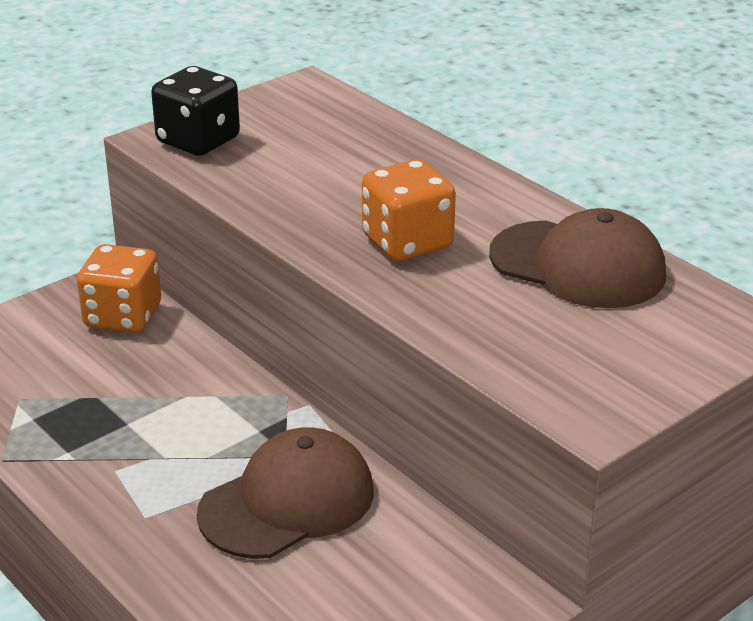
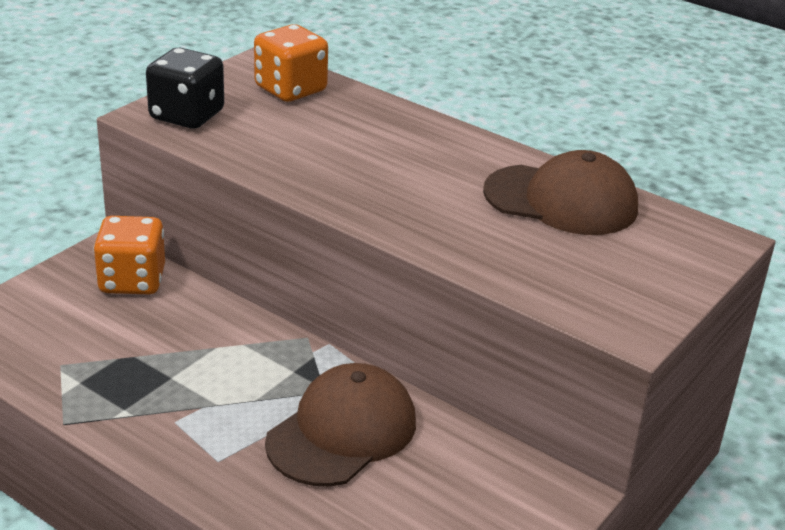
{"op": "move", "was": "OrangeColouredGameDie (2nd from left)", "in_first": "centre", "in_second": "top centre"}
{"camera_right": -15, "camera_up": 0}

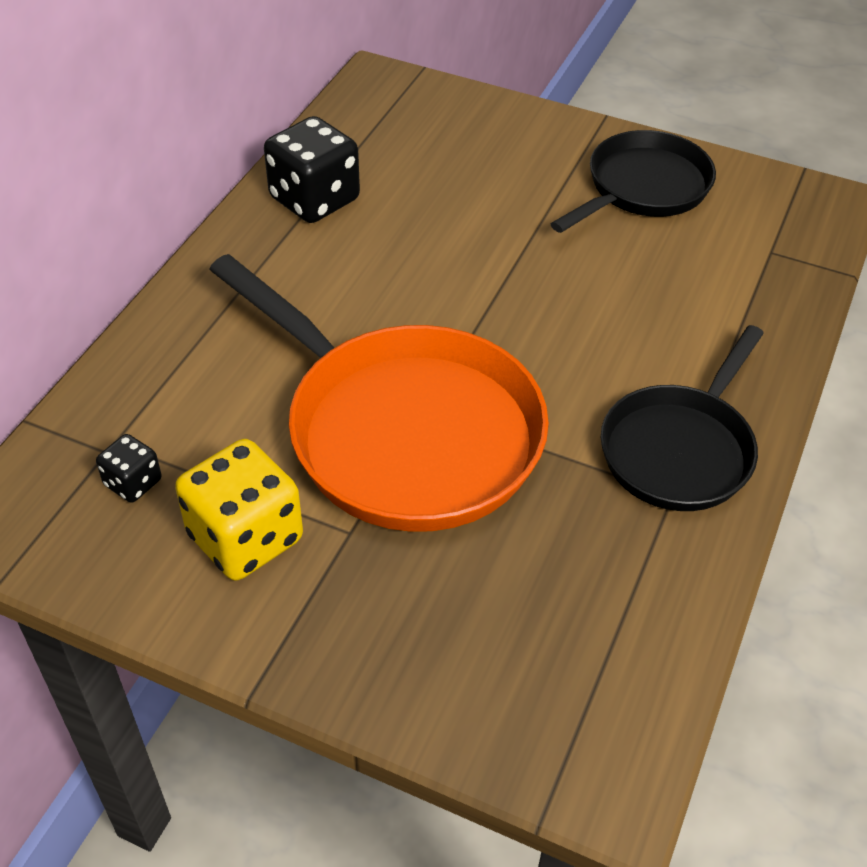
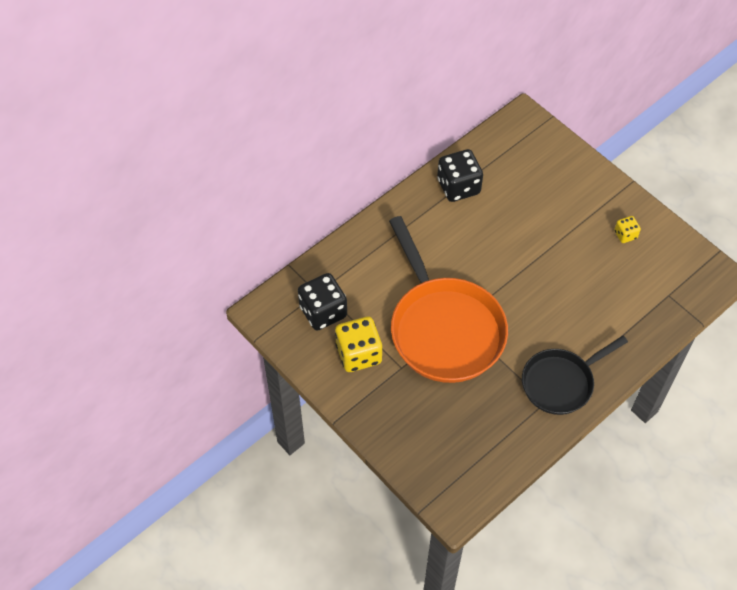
{"op": "replace", "was": "EbonySkillet (1st from left)", "now": "YellowGameDie (2nd from left)", "in_first": "top right", "in_second": "middle right"}
{"op": "resize", "was": "EbonyGameDie (1st from left)", "in_first": "middle left", "in_second": "centre", "ratio": 1.95}
{"camera_right": 25, "camera_up": 10}

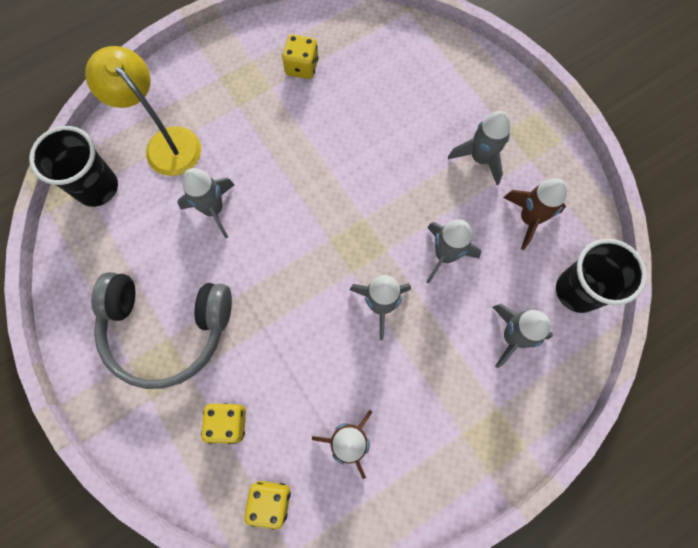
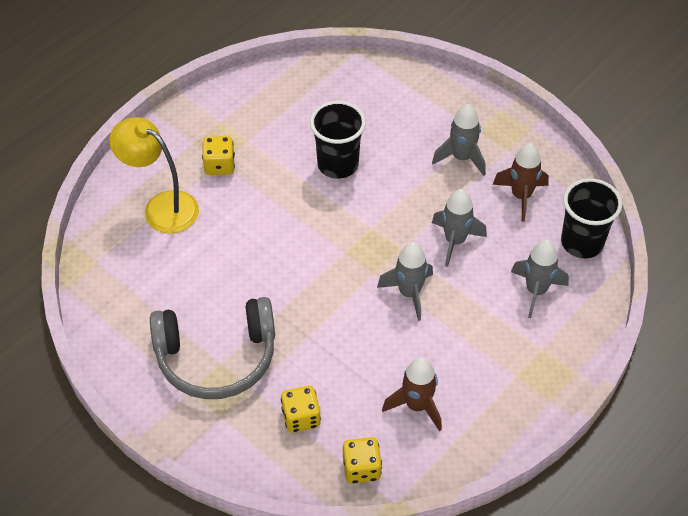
{"op": "delete", "was": "AshGreyRocket (1st from left)", "in_first": "middle left"}
{"op": "move", "was": "EbonyBeaker (1st from left)", "in_first": "top left", "in_second": "top centre"}
{"op": "move", "was": "YellowGameDie (3rd from left in the first image)", "now": "YellowGameDie (1st from left)", "in_first": "top centre", "in_second": "top left"}
{"camera_right": -15, "camera_up": -20}

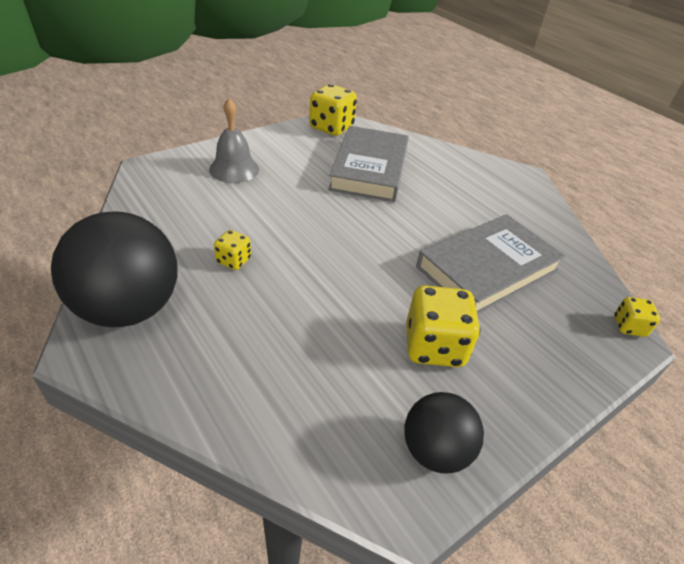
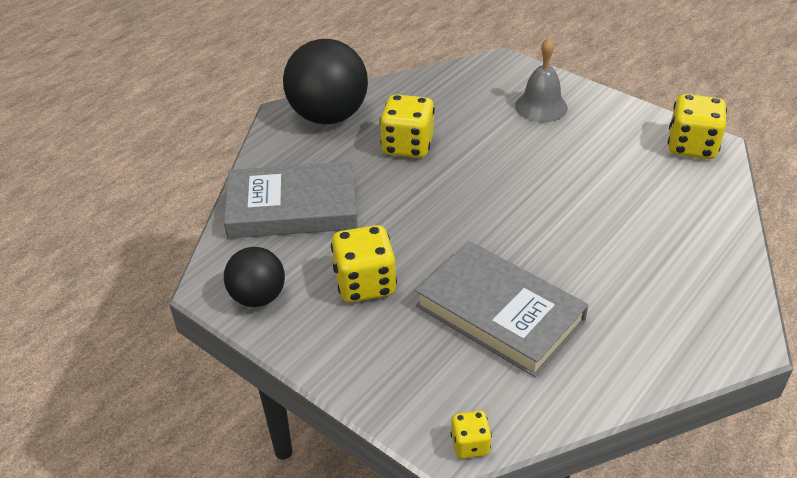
{"op": "move", "was": "AshGreyHardback (1st from left)", "in_first": "top centre", "in_second": "centre"}
{"op": "resize", "was": "YellowGameDie (1st from left in the first image)", "in_first": "centre", "in_second": "top centre", "ratio": 1.88}
{"camera_right": 80, "camera_up": 0}

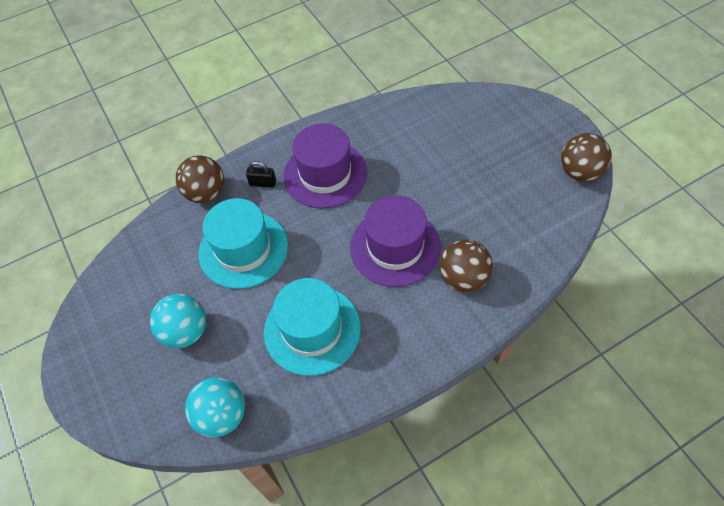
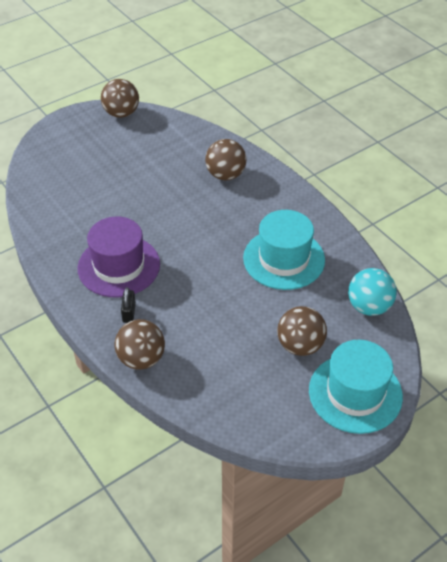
{"op": "delete", "was": "PurpleHat (2nd from left)", "in_first": "centre"}
{"op": "move", "was": "AquaHat (1st from left in the first image)", "now": "AquaHat (2nd from left)", "in_first": "centre", "in_second": "bottom right"}
{"op": "recolor", "was": "AquaPlayBall (1st from left)", "now": "RussetPlayBall (4th from left)", "in_first": "middle left", "in_second": "middle right"}
{"camera_right": -100, "camera_up": -10}

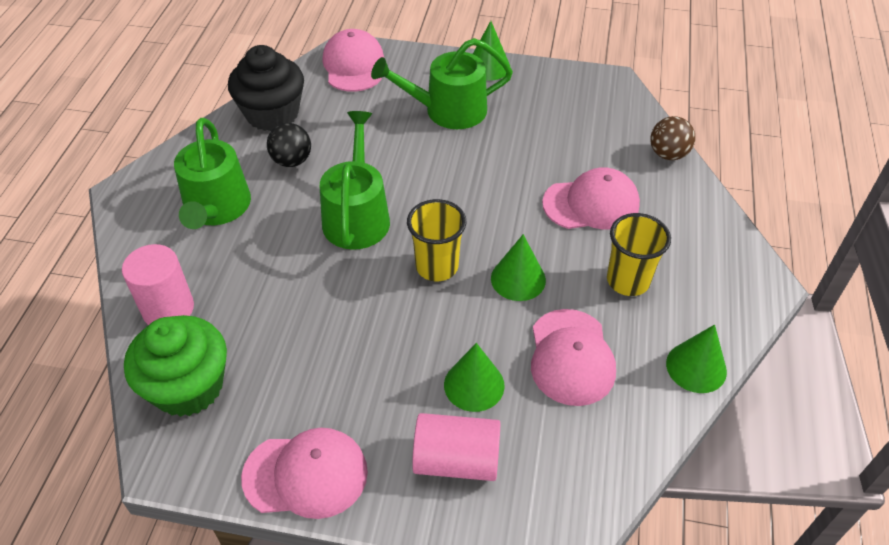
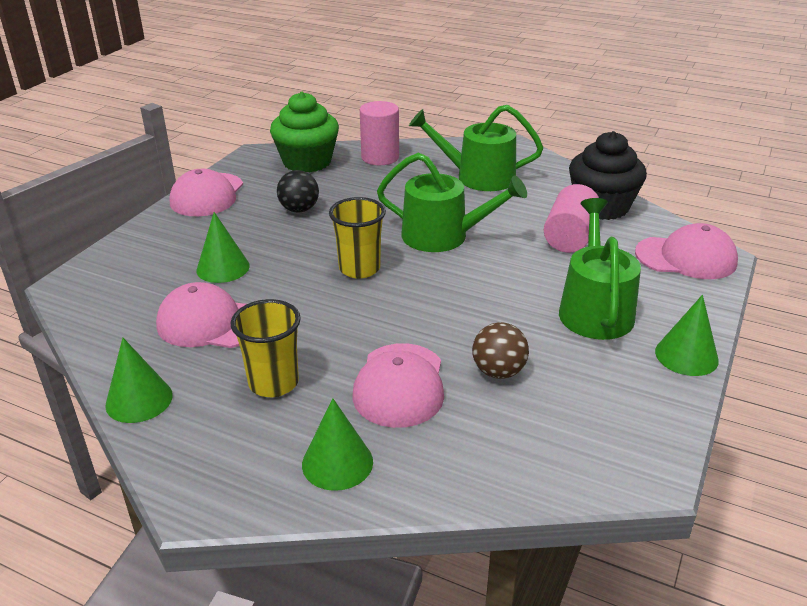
{"op": "move", "was": "EbonyPlayBall", "in_first": "top left", "in_second": "top centre"}
{"op": "move", "was": "RosyCylinderShape (2nd from left)", "in_first": "bottom centre", "in_second": "middle right"}
{"op": "move", "was": "EmeraldConeShape (3rd from left)", "in_first": "centre", "in_second": "bottom centre"}
{"op": "move", "was": "RussetPlayBall", "in_first": "top right", "in_second": "centre"}
{"camera_right": 105, "camera_up": -15}

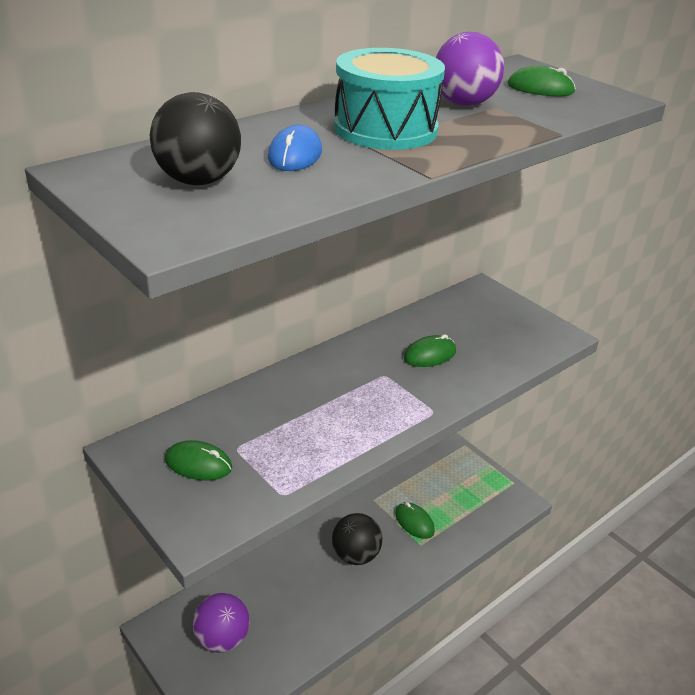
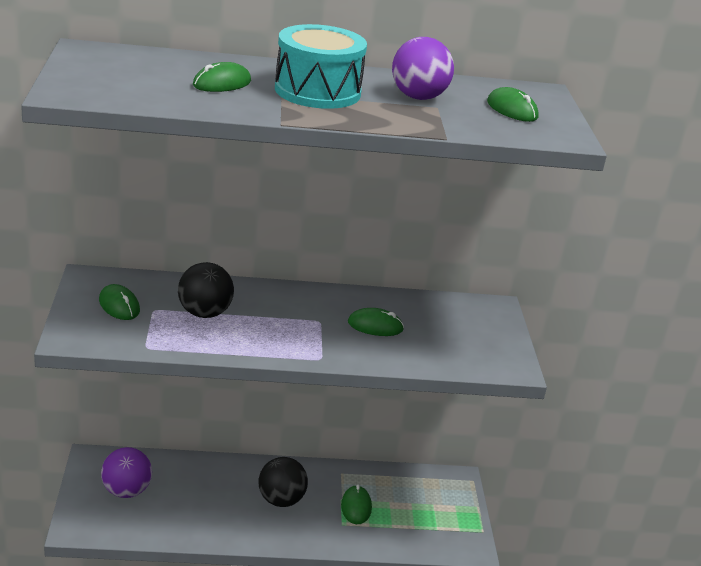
{"op": "move", "was": "EbonyPlayBall (1st from left)", "in_first": "top left", "in_second": "middle left"}
{"op": "recolor", "was": "CobaltPcMouse", "now": "EmeraldPcMouse (2nd from left)", "in_first": "top centre", "in_second": "top left"}
{"camera_right": 35, "camera_up": -5}

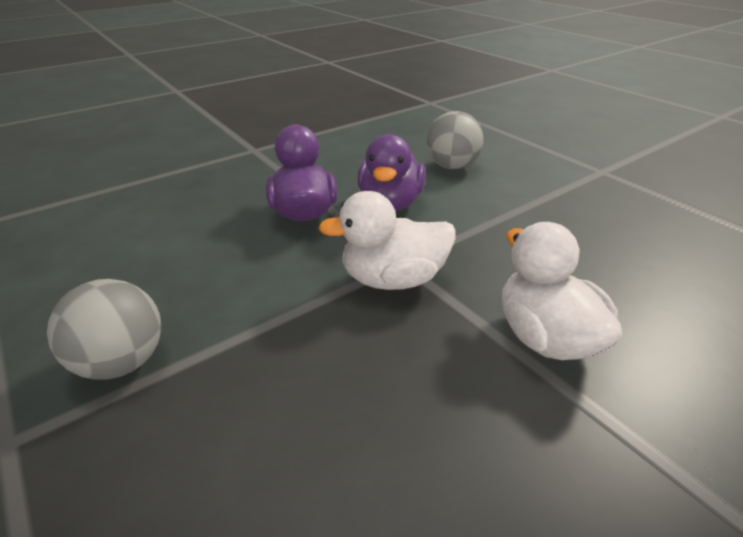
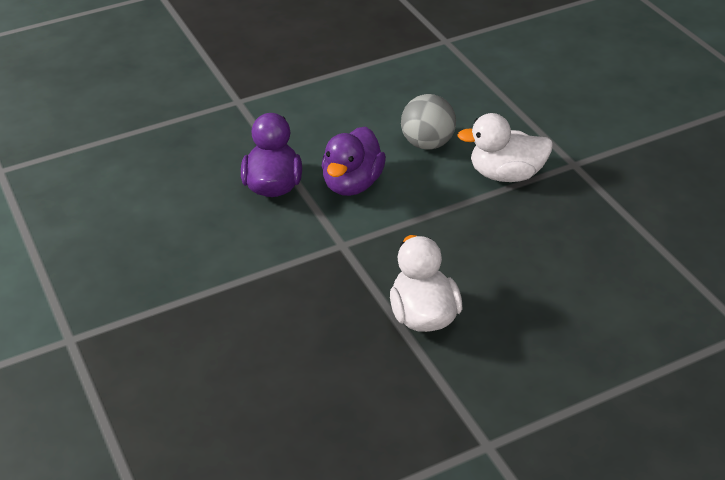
{"op": "delete", "was": "AshGreyPlayBall (1st from left)", "in_first": "middle left"}
{"op": "move", "was": "WhiteToyDuck (1st from left in the first image)", "now": "WhiteToyDuck (2nd from left)", "in_first": "centre", "in_second": "top right"}
{"camera_right": 10, "camera_up": 5}

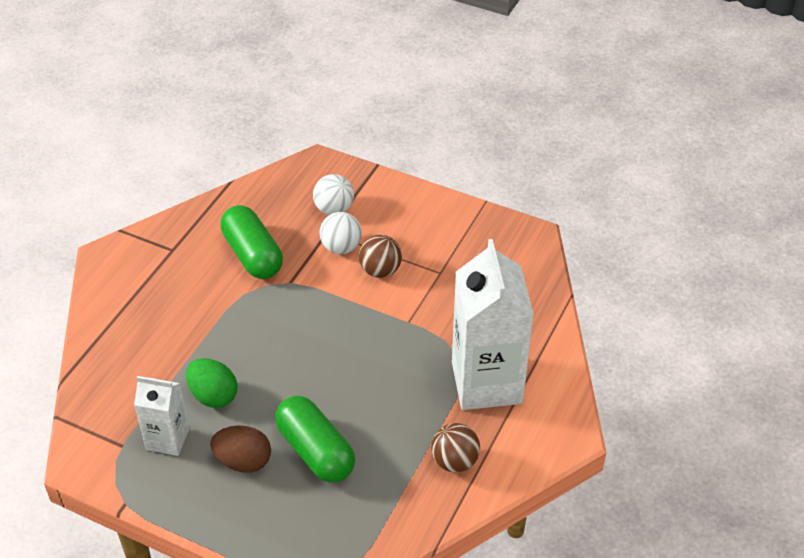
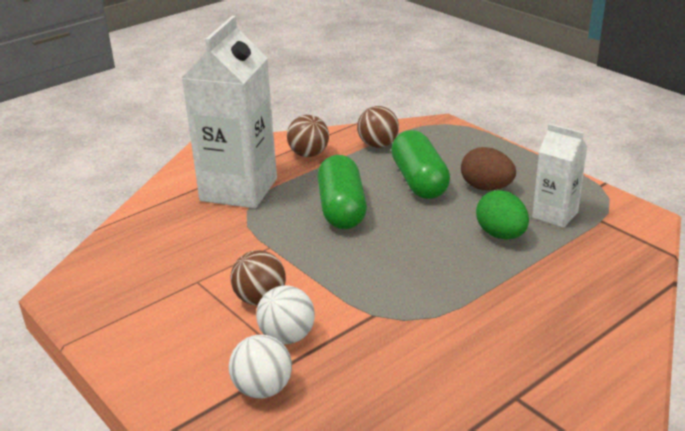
{"op": "insert", "now": "RussetPlayBall (3rd from left)", "in_second": "top centre"}
{"op": "move", "was": "EmeraldPillShape (1st from left)", "in_first": "middle left", "in_second": "centre"}
{"camera_right": -155, "camera_up": -15}

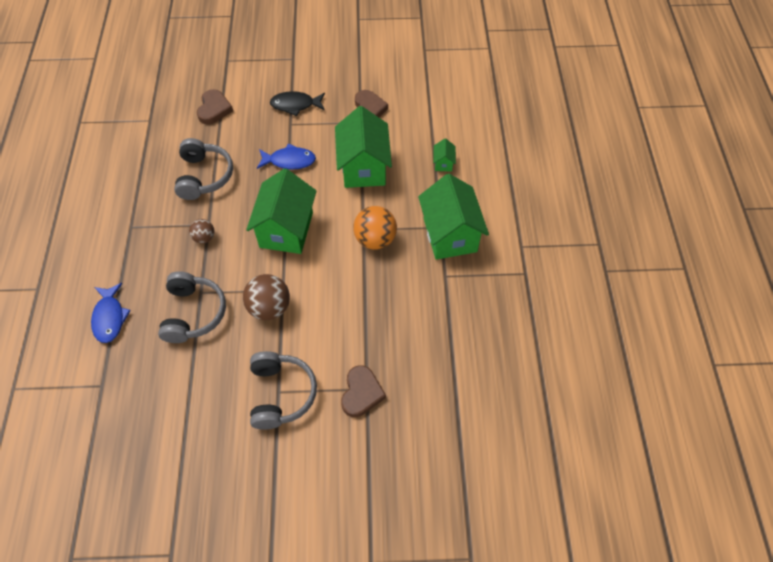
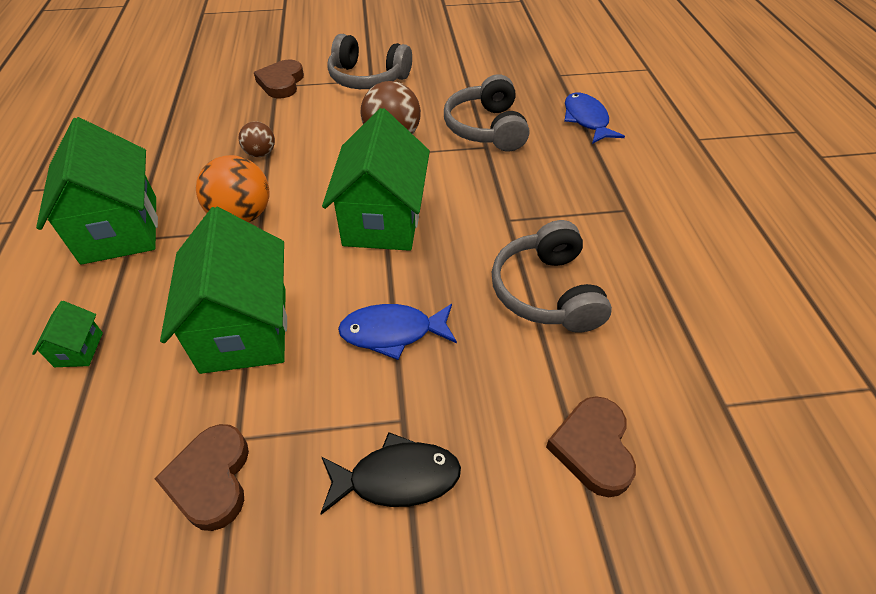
{"op": "move", "was": "RussetPlayBall (1st from left)", "in_first": "middle left", "in_second": "top left"}
{"op": "rotate", "was": "AshGreyOverEarHeadphones (3rd from left in the first image)", "in_first": "bottom centre", "in_second": "top centre", "clockwise": -60}
{"camera_right": 175, "camera_up": -10}

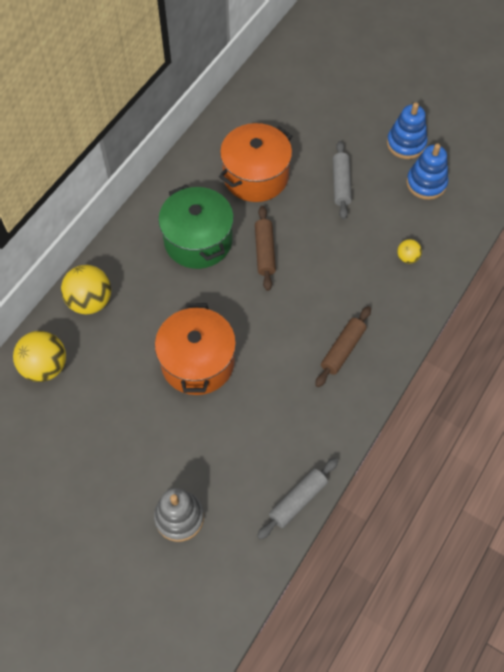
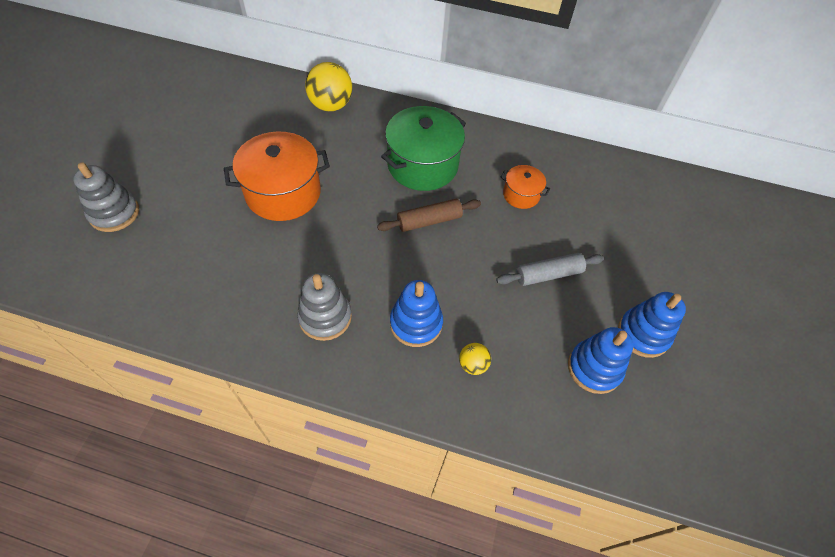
{"op": "delete", "was": "YellowPlayBall (1st from left)", "in_first": "middle left"}
{"op": "delete", "was": "AshGreyRollingPin (1st from left)", "in_first": "bottom centre"}
{"op": "insert", "now": "CobaltStackingToy (1st from left)", "in_second": "centre"}
{"op": "replace", "was": "RussetRollingPin (2nd from left)", "now": "AshGreyStackingToy (2nd from left)", "in_first": "middle right", "in_second": "centre"}
{"op": "resize", "was": "OrangeColouredCookingPot (2nd from left)", "in_first": "top centre", "in_second": "centre", "ratio": 0.51}
{"camera_right": 70, "camera_up": -5}

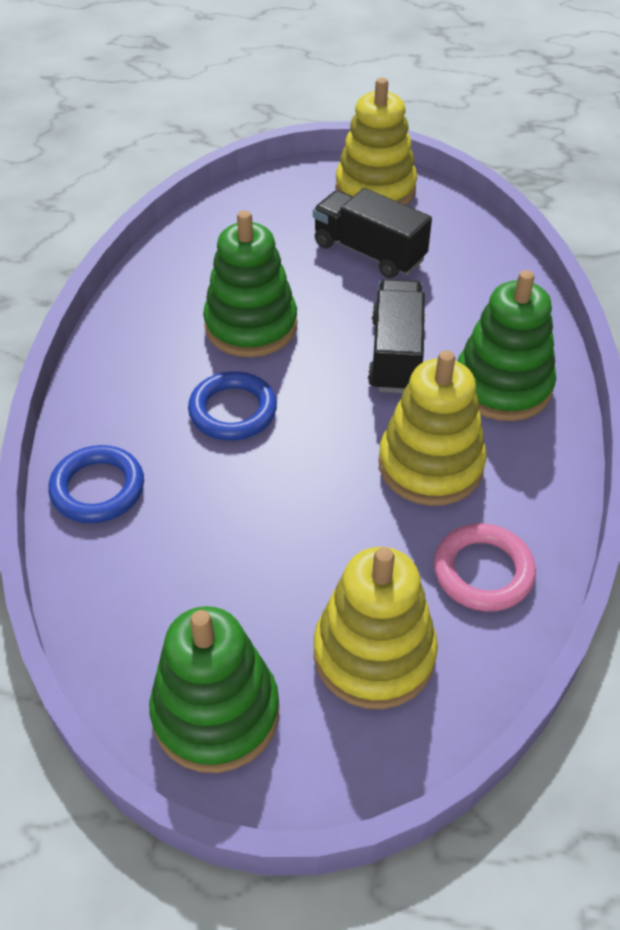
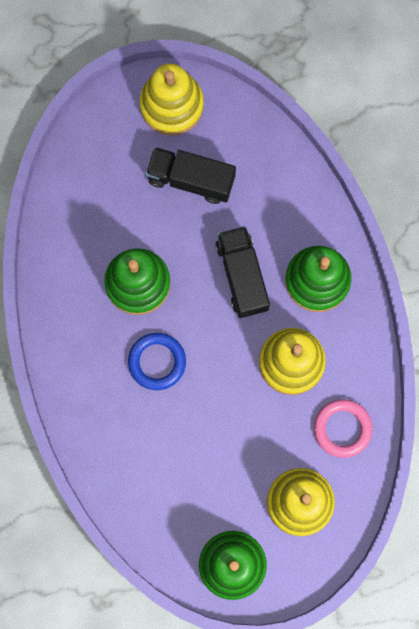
{"op": "delete", "was": "CobaltTorus (1st from left)", "in_first": "middle left"}
{"camera_right": -20, "camera_up": 30}

